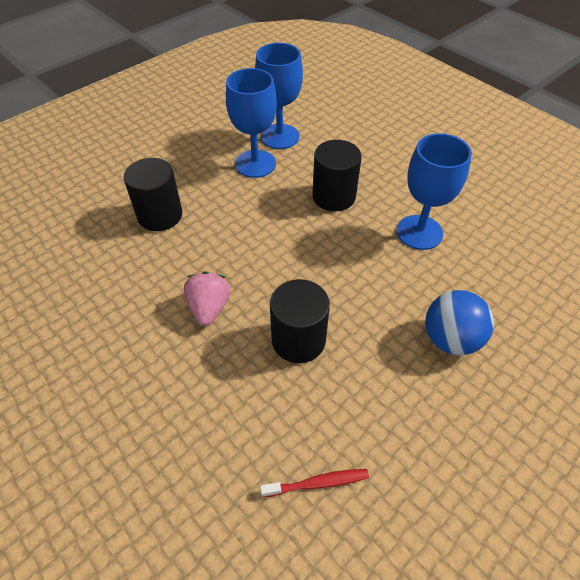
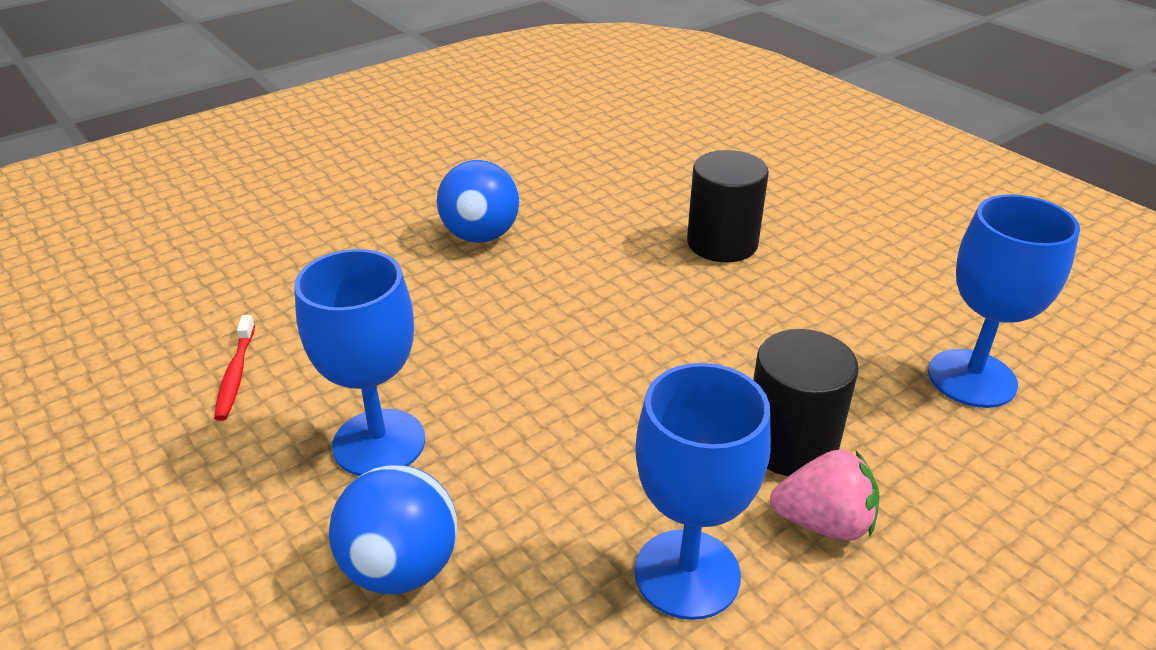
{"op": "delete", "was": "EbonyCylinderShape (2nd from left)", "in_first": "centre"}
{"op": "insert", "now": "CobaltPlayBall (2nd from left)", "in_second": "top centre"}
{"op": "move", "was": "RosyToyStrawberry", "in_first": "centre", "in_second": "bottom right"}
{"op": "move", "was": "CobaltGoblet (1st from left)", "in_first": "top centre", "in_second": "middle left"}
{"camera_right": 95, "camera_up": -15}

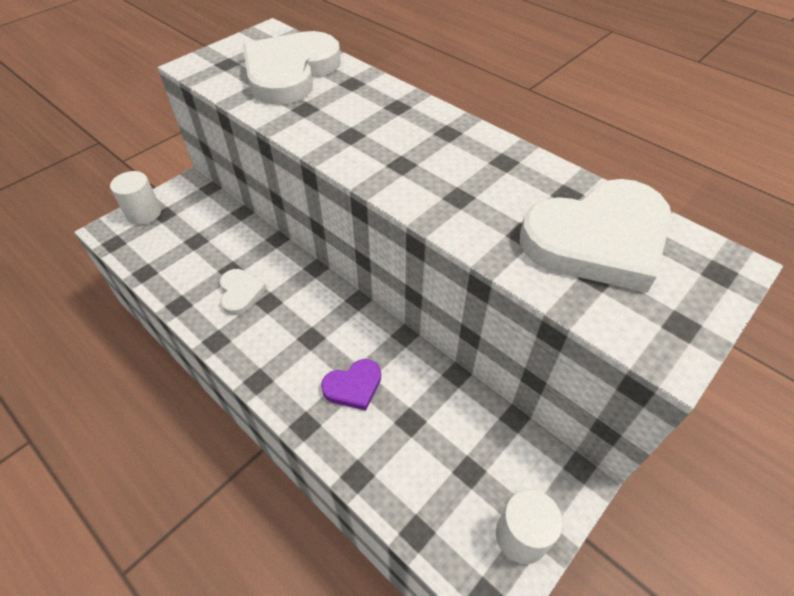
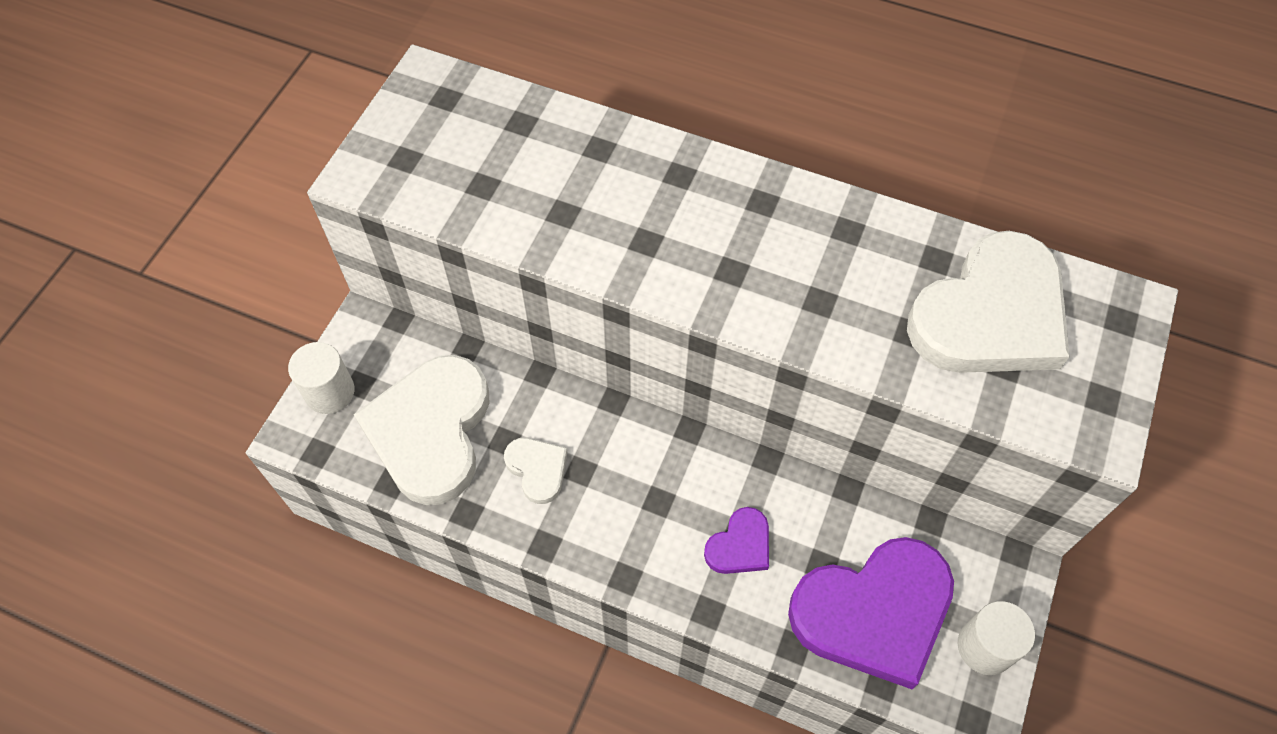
{"op": "insert", "now": "PurpleHeartShape (2nd from left)", "in_second": "bottom right"}
{"op": "move", "was": "WhiteHeartShape (2nd from left in the first image)", "now": "WhiteHeartShape (1st from left)", "in_first": "top centre", "in_second": "middle left"}
{"camera_right": -20, "camera_up": 10}

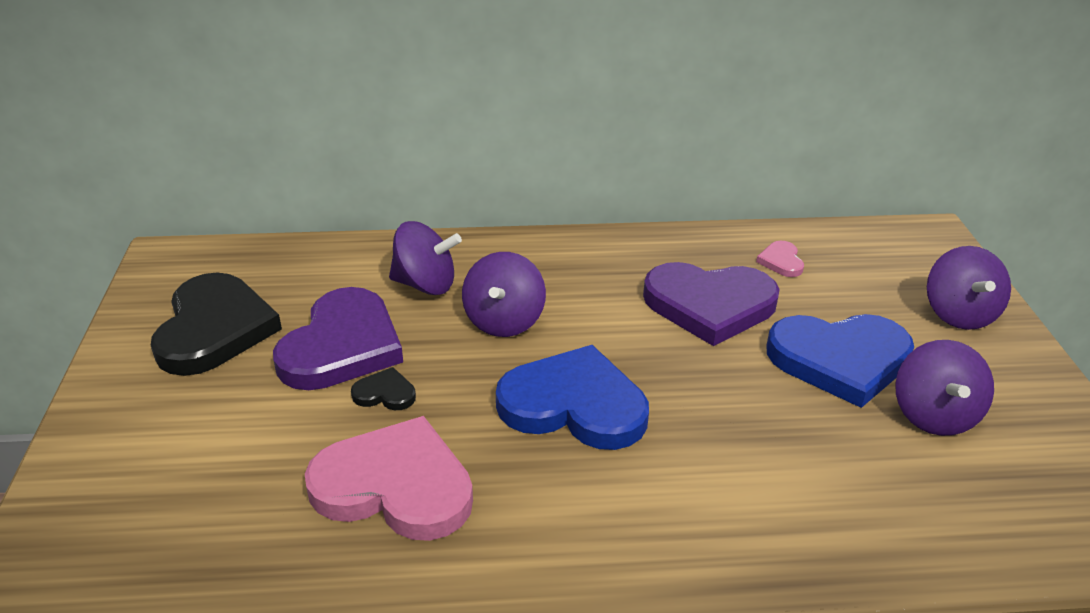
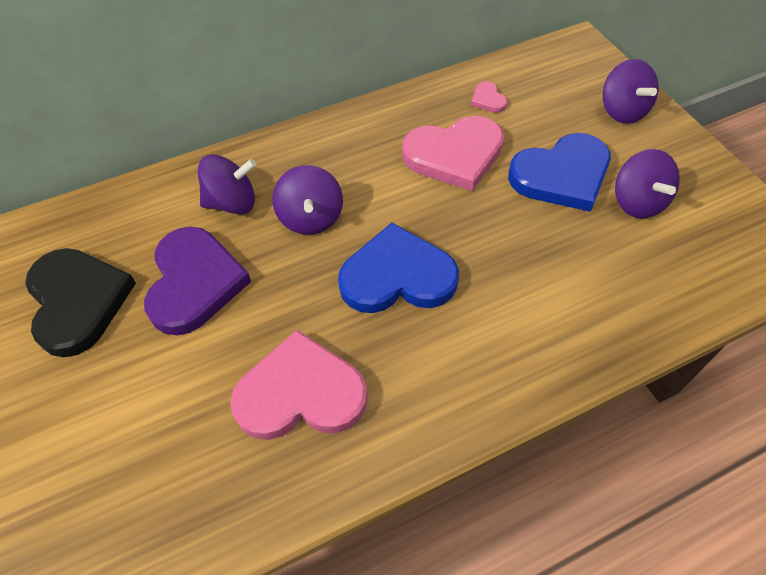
{"op": "delete", "was": "EbonyHeartShape (2nd from left)", "in_first": "centre"}
{"op": "recolor", "was": "PurpleHeartShape (2nd from left)", "now": "RosyHeartShape (2nd from left)", "in_first": "centre", "in_second": "top centre"}
{"camera_right": -20, "camera_up": 20}

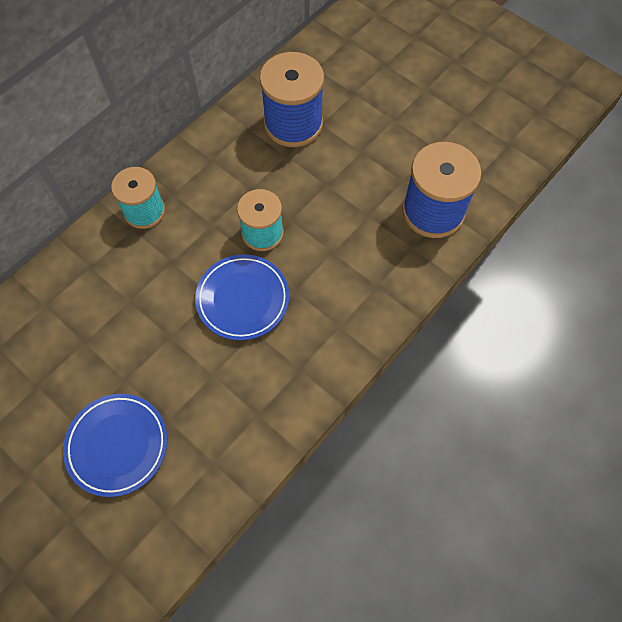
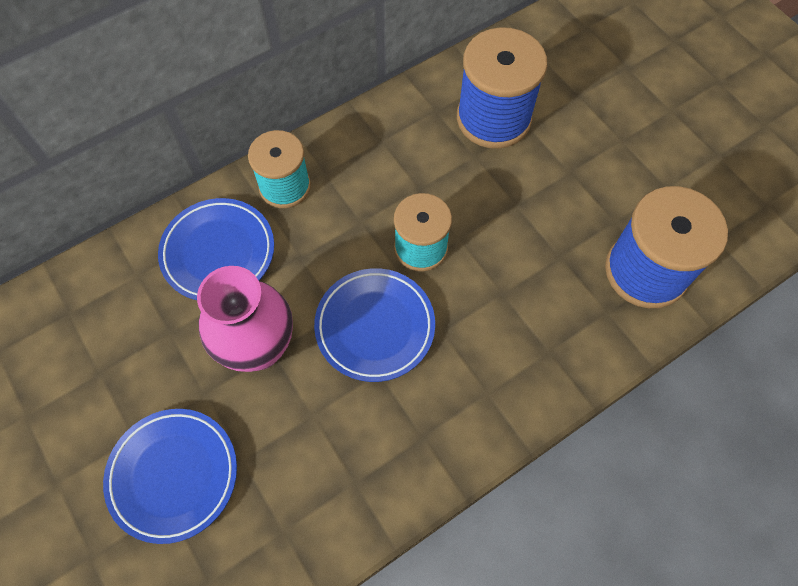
{"op": "insert", "now": "CobaltDinnerPlate (2nd from left)", "in_second": "middle left"}
{"op": "insert", "now": "RosyVase", "in_second": "middle left"}
{"camera_right": 15, "camera_up": 0}

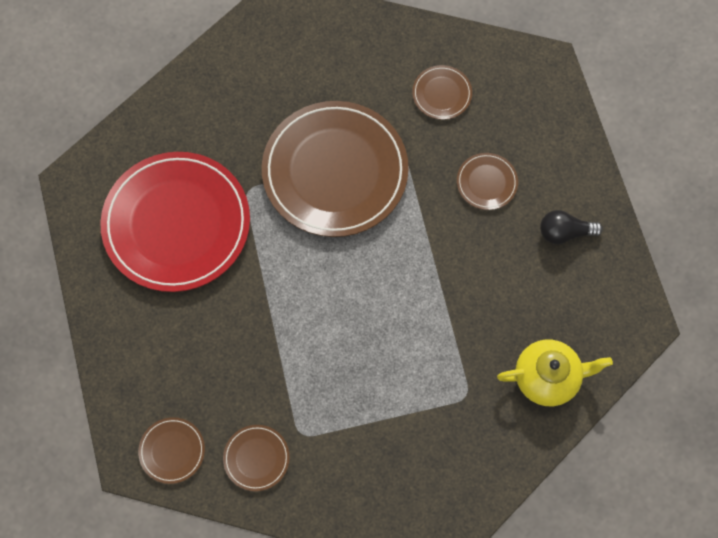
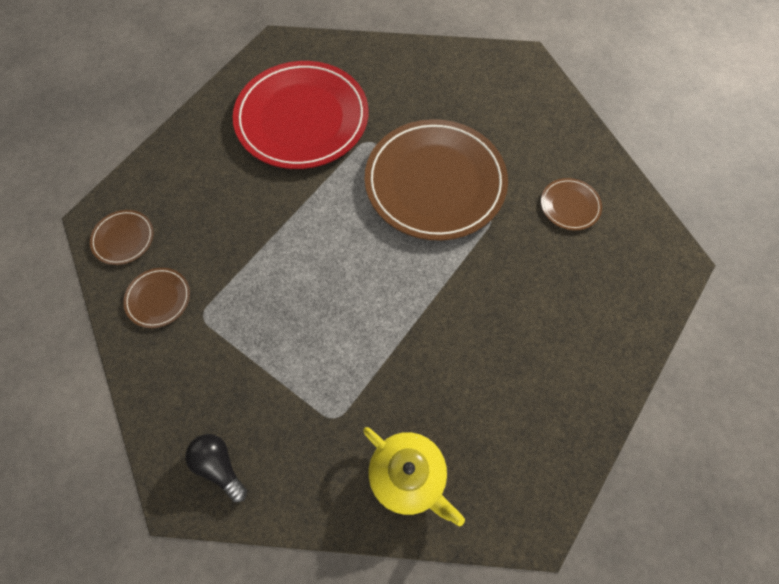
{"op": "delete", "was": "RussetDinnerPlate (5th from left)", "in_first": "middle right"}
{"op": "move", "was": "EbonyBulb", "in_first": "middle right", "in_second": "bottom left"}
{"camera_right": 50, "camera_up": -5}

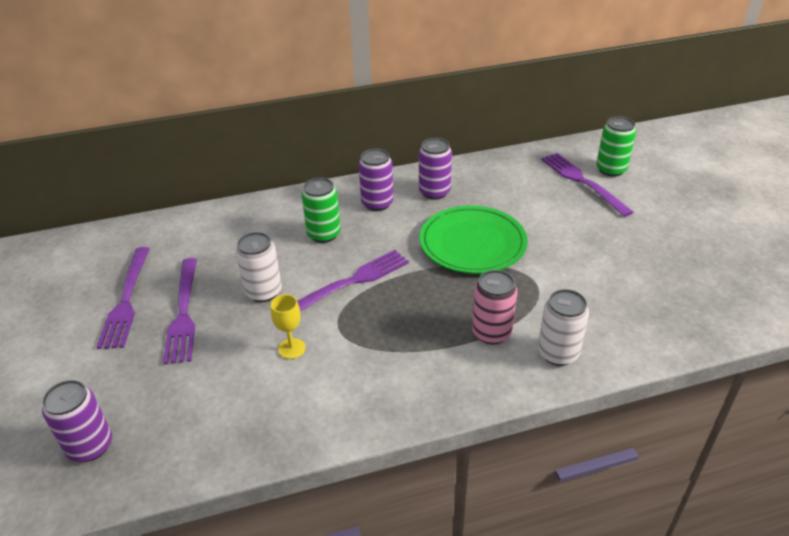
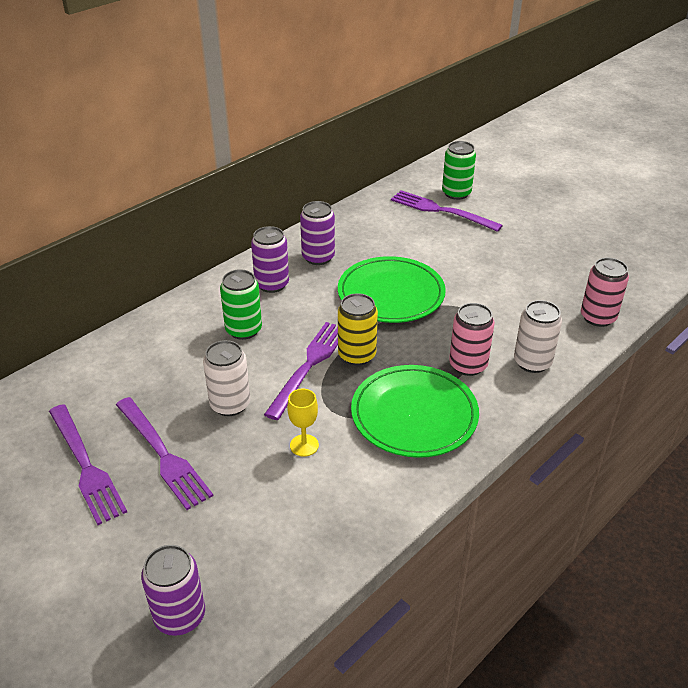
{"op": "insert", "now": "YellowTin", "in_second": "centre"}
{"op": "insert", "now": "EmeraldDinnerPlate (2nd from left)", "in_second": "centre"}
{"op": "insert", "now": "RosyTin (2nd from left)", "in_second": "middle right"}
{"camera_right": -30, "camera_up": 0}

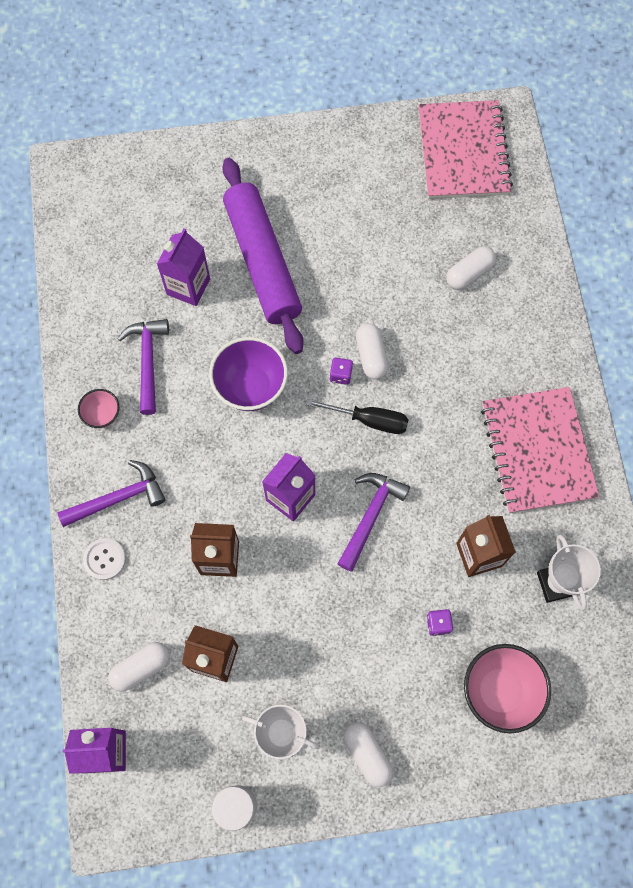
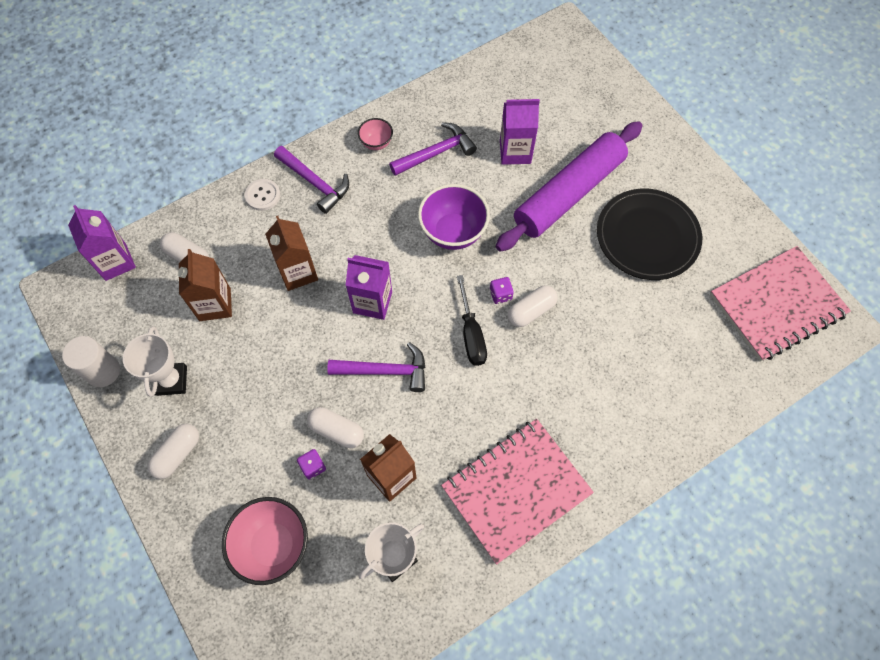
{"op": "insert", "now": "EbonyDinnerPlate", "in_second": "middle right"}
{"op": "move", "was": "WhitePillShape (4th from left in the first image)", "now": "WhitePillShape (3rd from left)", "in_first": "top right", "in_second": "centre"}
{"camera_right": 65, "camera_up": -5}

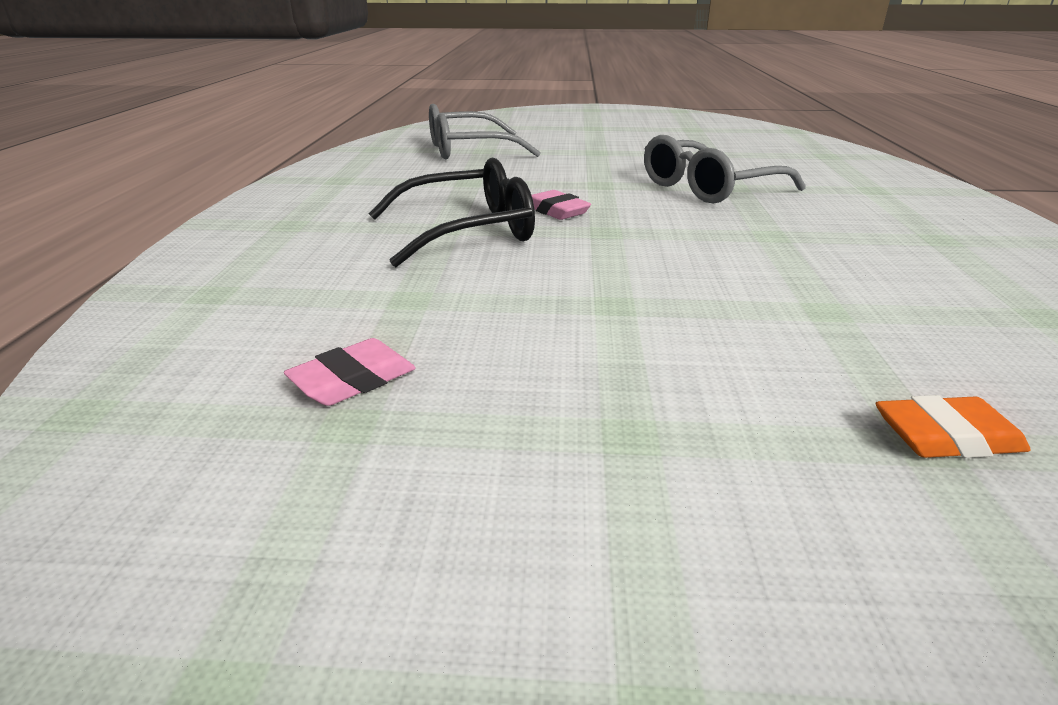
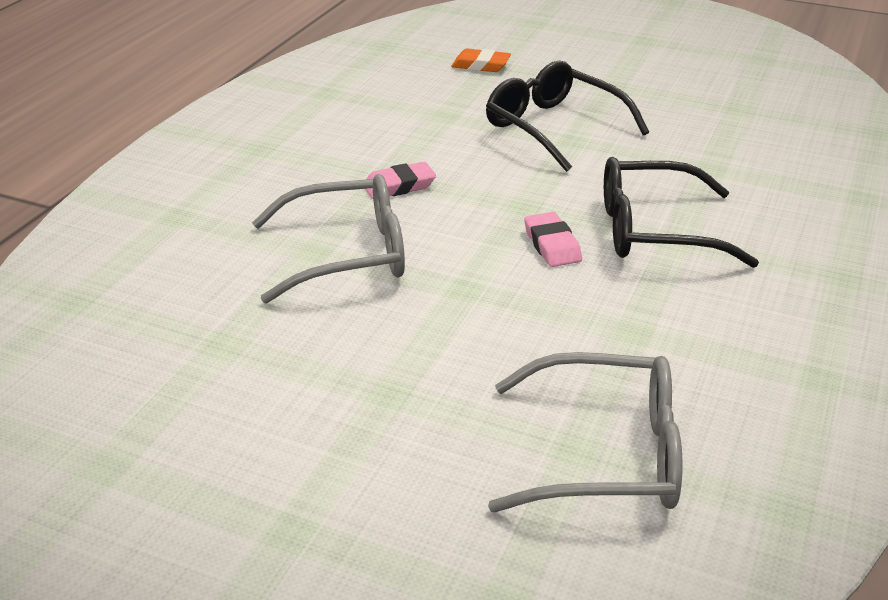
{"op": "insert", "now": "EbonyEyeglasses (1st from left)", "in_second": "top centre"}
{"op": "move", "was": "RosyEraser (1st from left)", "in_first": "middle left", "in_second": "top centre"}
{"camera_right": -160, "camera_up": 5}

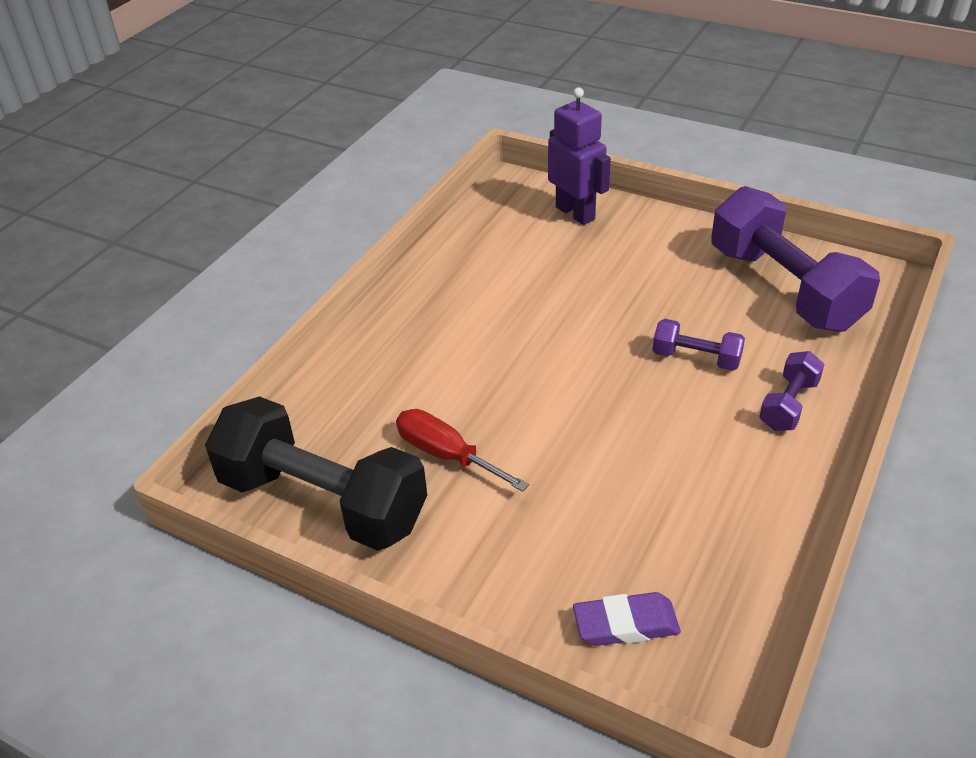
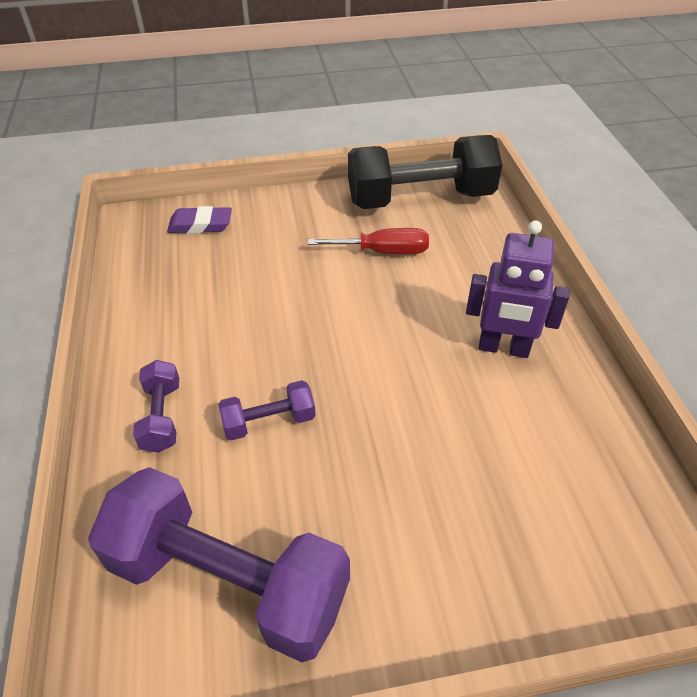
{"op": "move", "was": "PurpleToyRobot", "in_first": "top centre", "in_second": "middle right"}
{"op": "rotate", "was": "PurpleEraser", "in_first": "bottom centre", "in_second": "top left", "clockwise": 45}
{"camera_right": 140, "camera_up": 5}

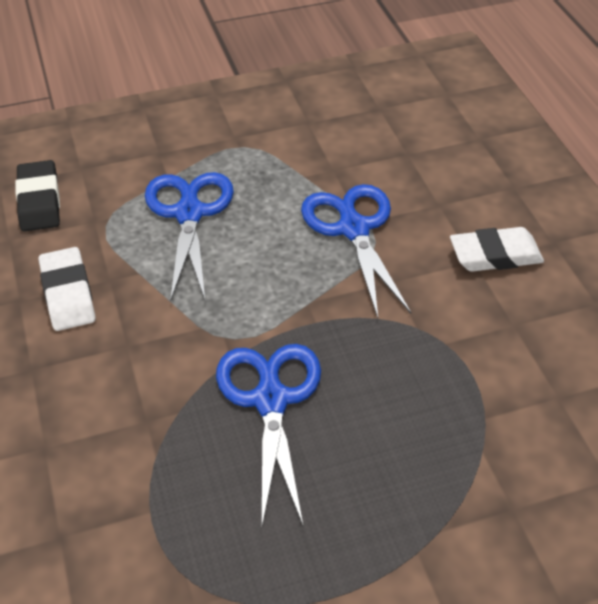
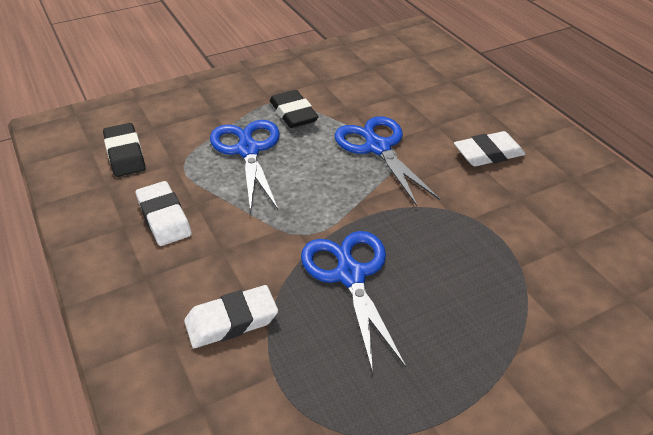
{"op": "insert", "now": "WhiteEraser (2nd from left)", "in_second": "bottom centre"}
{"op": "insert", "now": "EbonyEraser (2nd from left)", "in_second": "top centre"}
{"camera_right": -10, "camera_up": -5}

